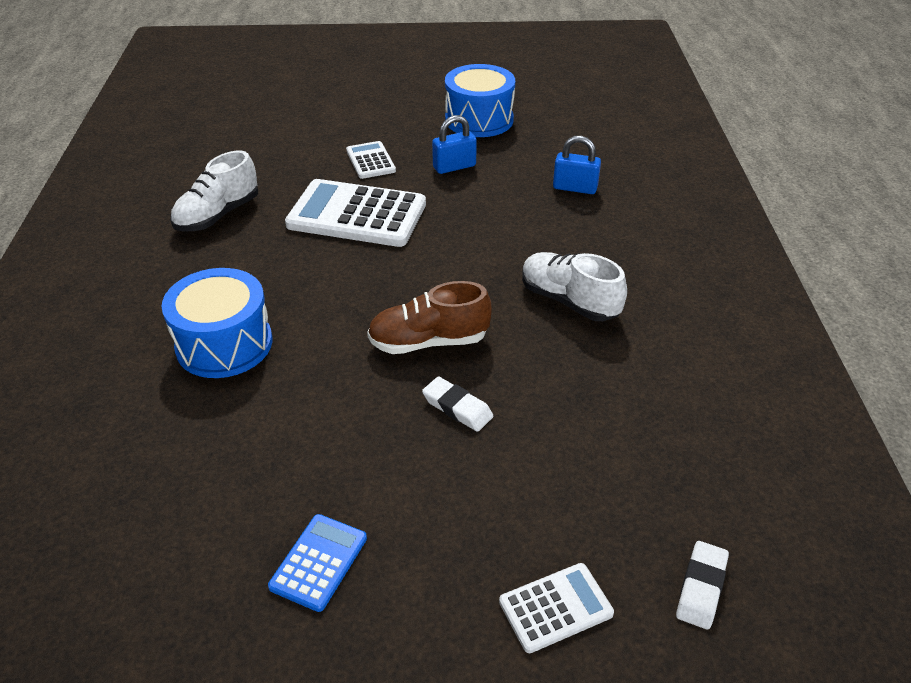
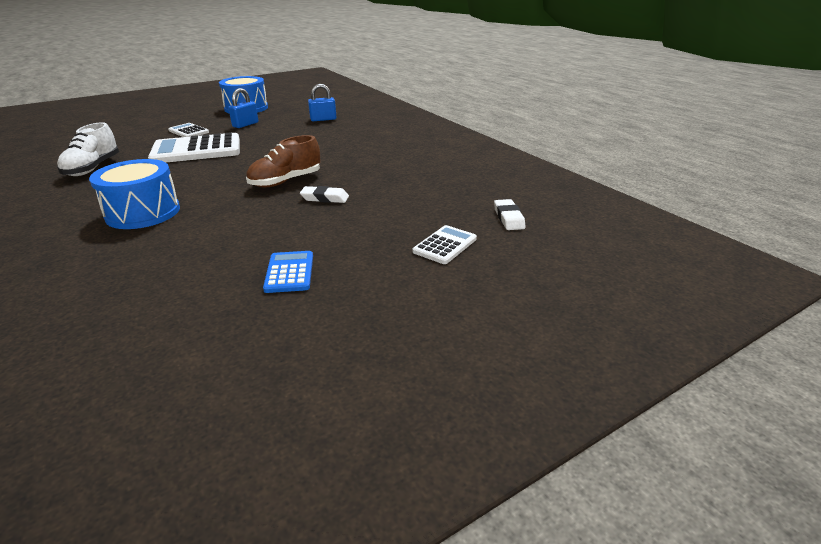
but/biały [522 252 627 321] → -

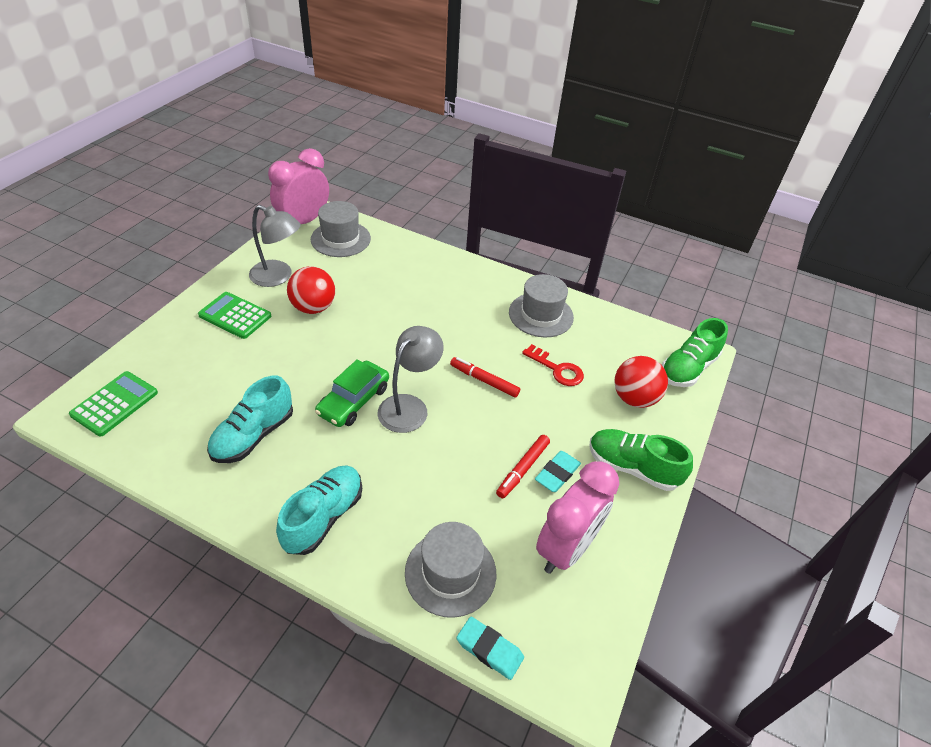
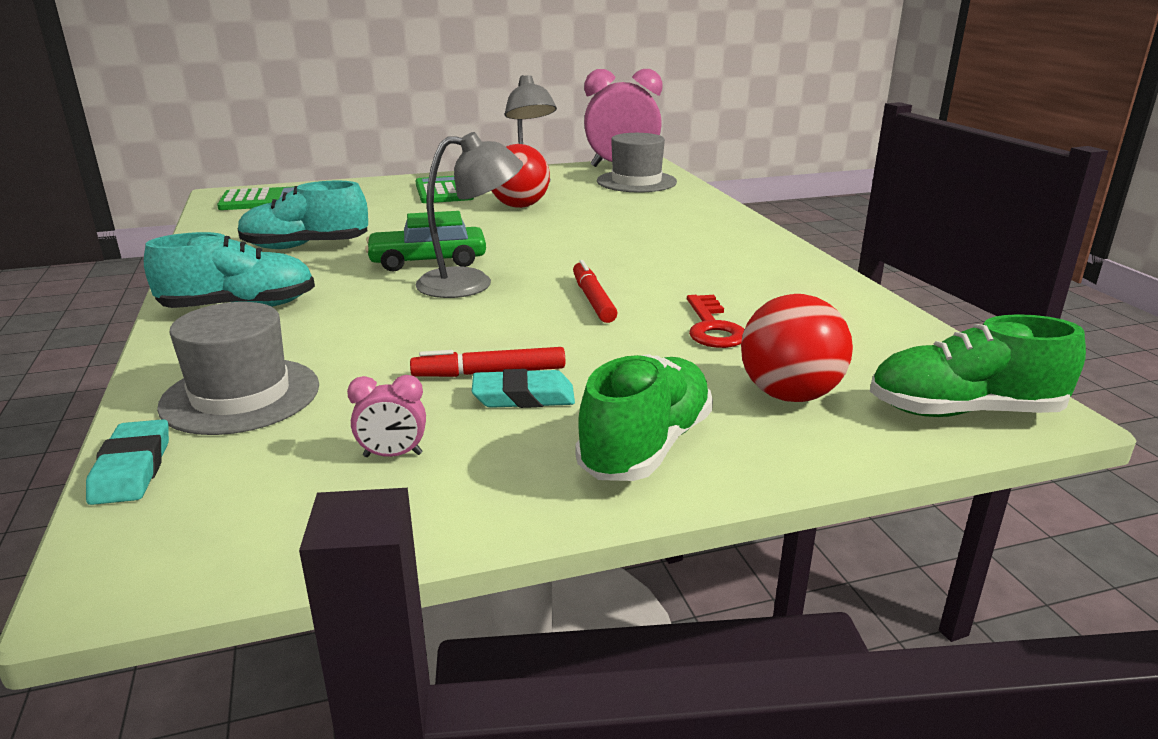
budzik/różowy [536 461 619 574] → budzik/różowy [347 375 426 457], x0.42
but/zielony [589 429 693 491] → but/zielony [575 354 713 481], 45 degrees clockwise
kapelusz/szary [509 274 574 337] → -

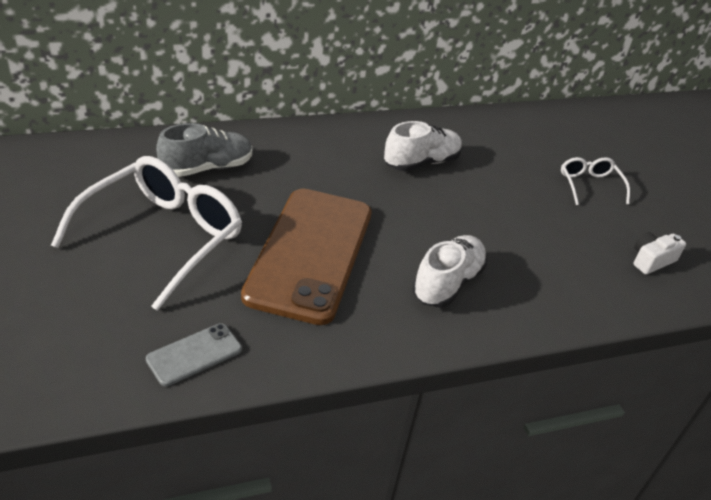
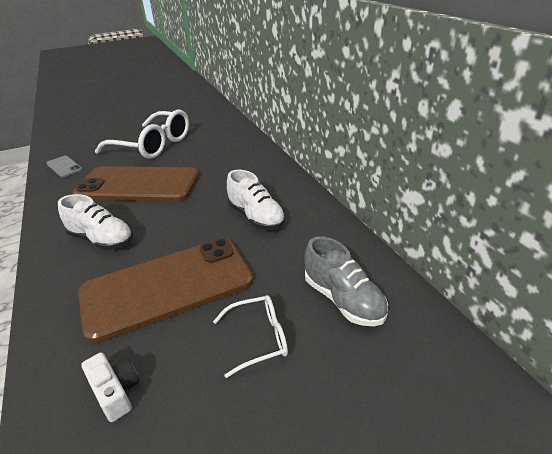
- → telefon/brązowy [78 238 254 344]
but/szary [156 123 252 177] → but/szary [304 236 388 326], relocated

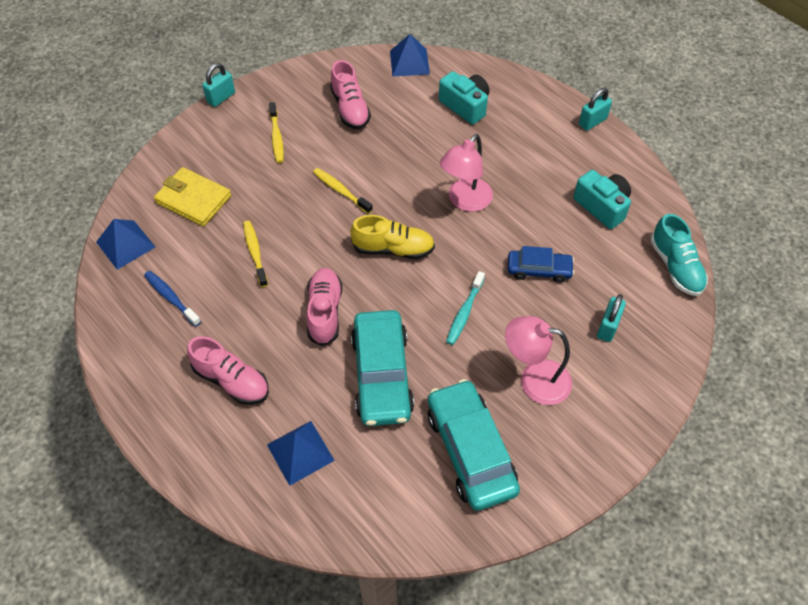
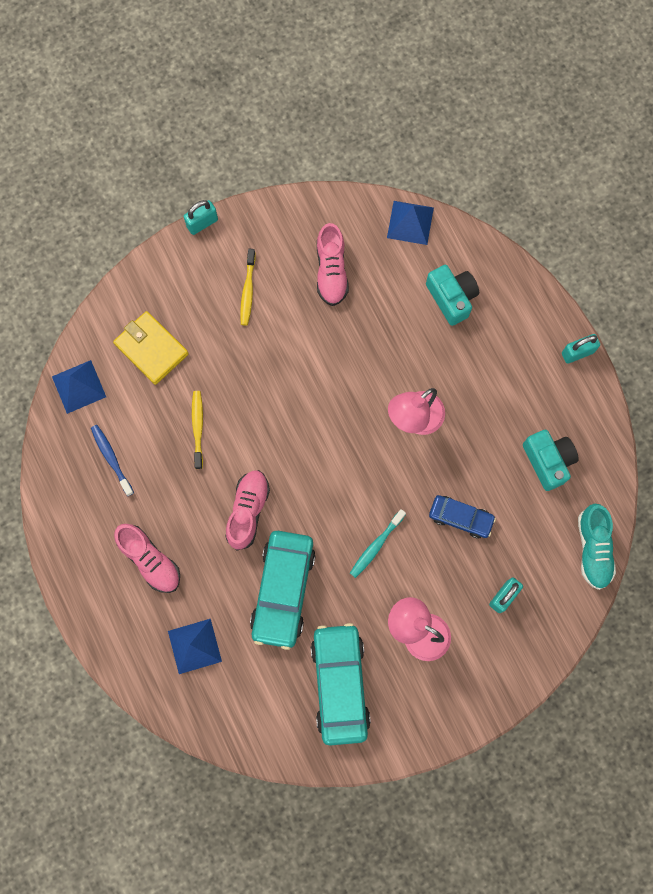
szczoteczka do zębów/żółty [313 168 373 214] → -
but/żółty [350 215 435 259] → -

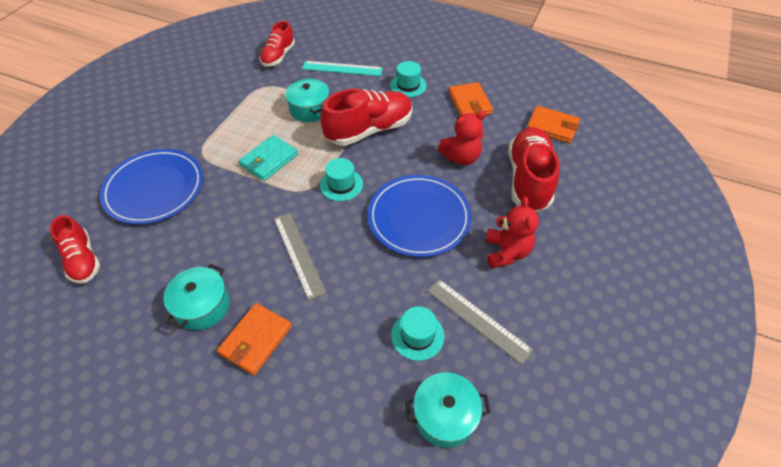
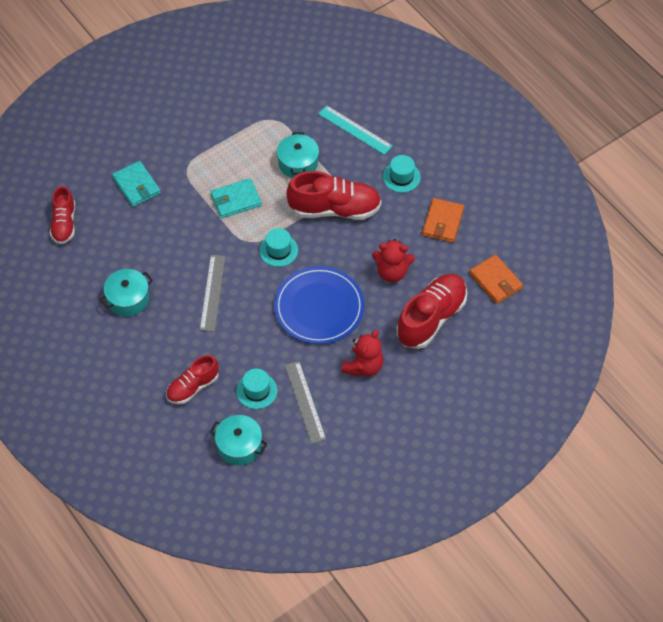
talerz/niebieski [100 149 203 224] → portfel/turkusowy [112 161 161 207]
but/czerwony [260 21 295 67] → but/czerwony [166 355 219 404], relocated
portfel/pomarańczowy [217 303 292 375] → -

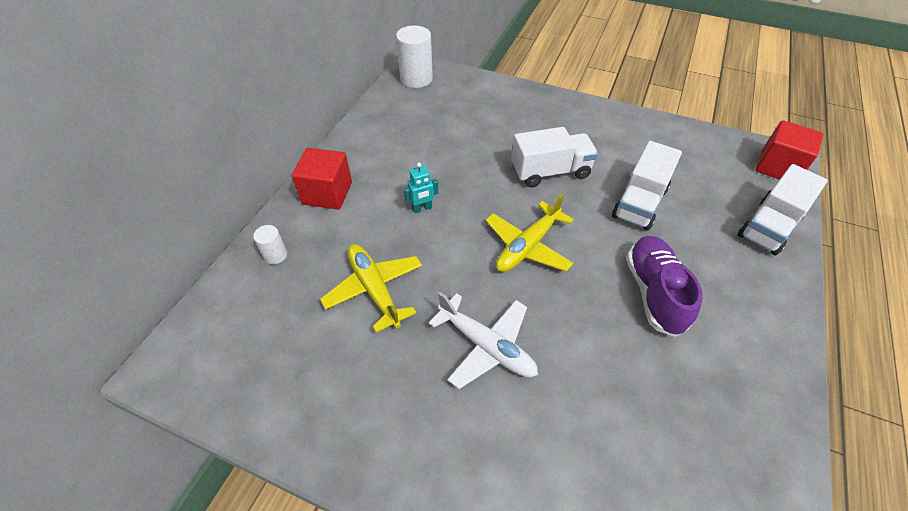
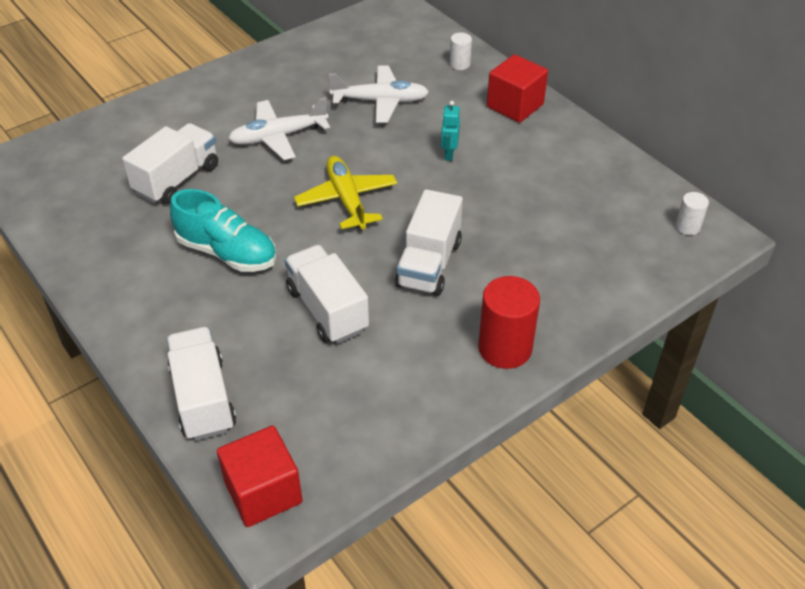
- → ciężarówka/biały [122 123 218 204]
but/fioletowy [626 236 702 337] → but/turkusowy [170 189 277 272]
samolot/żółty [320 244 422 332] → samolot/biały [329 66 429 123]
- → walec/czerwony [478 276 540 369]
walec/biały [396 26 433 88] → walec/biały [675 192 709 235], x0.52

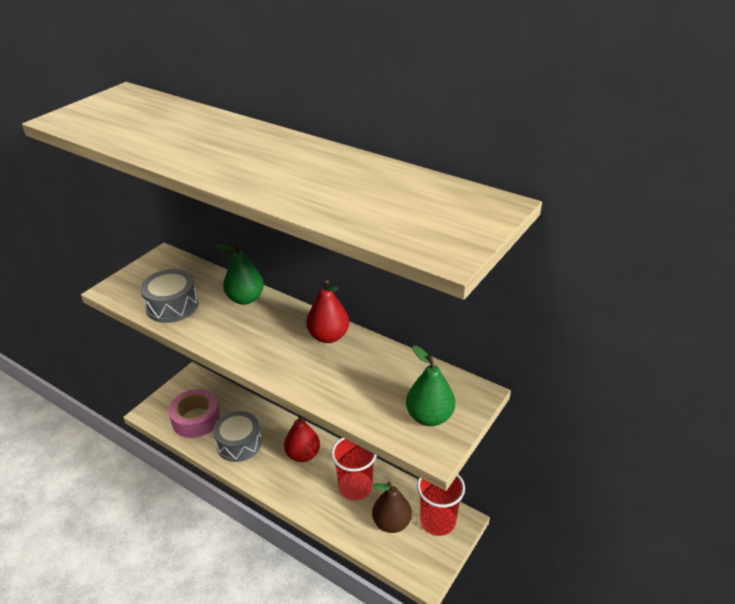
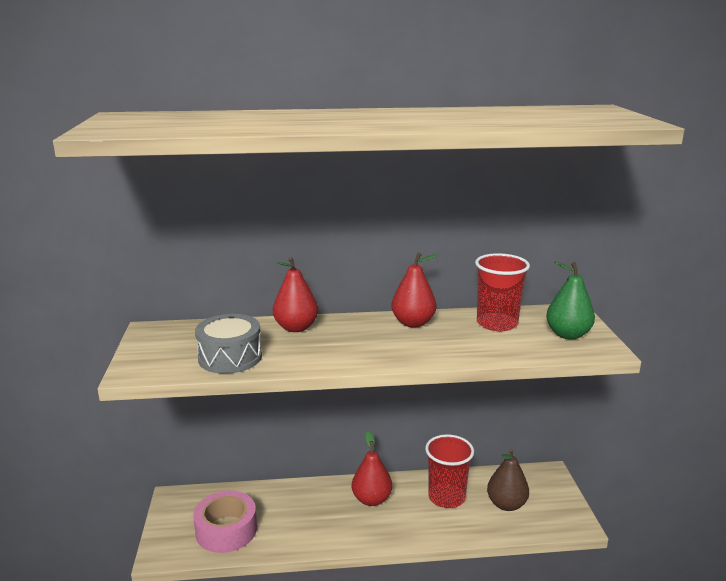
gruszka/zielony [216 243 264 305] → gruszka/czerwony [273 257 318 332]
szklanka/czerwony [417 474 465 536] → szklanka/czerwony [475 253 530 331], relocated
bęben/szary [213 411 262 462] → -

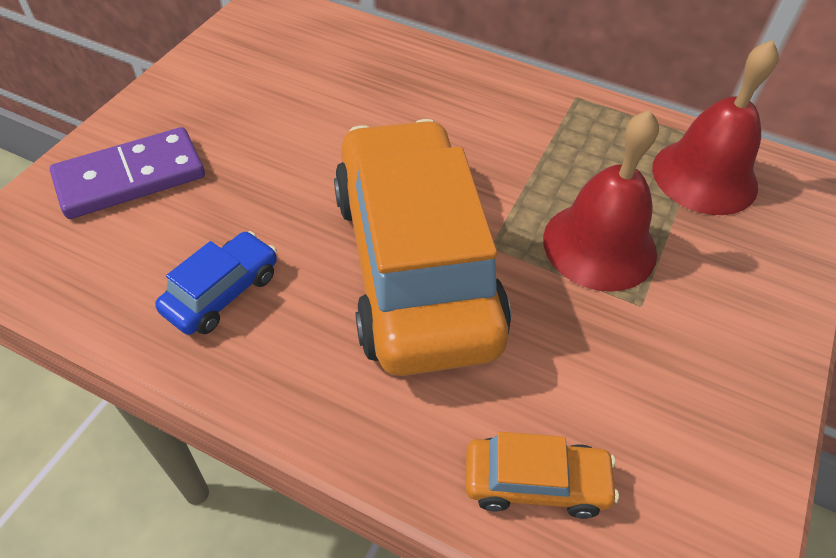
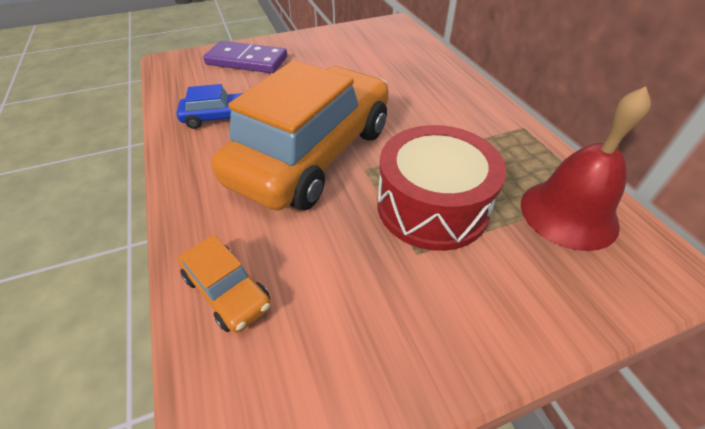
dzwonek/czerwony [543 110 659 292] → bęben/czerwony [377 125 506 251]

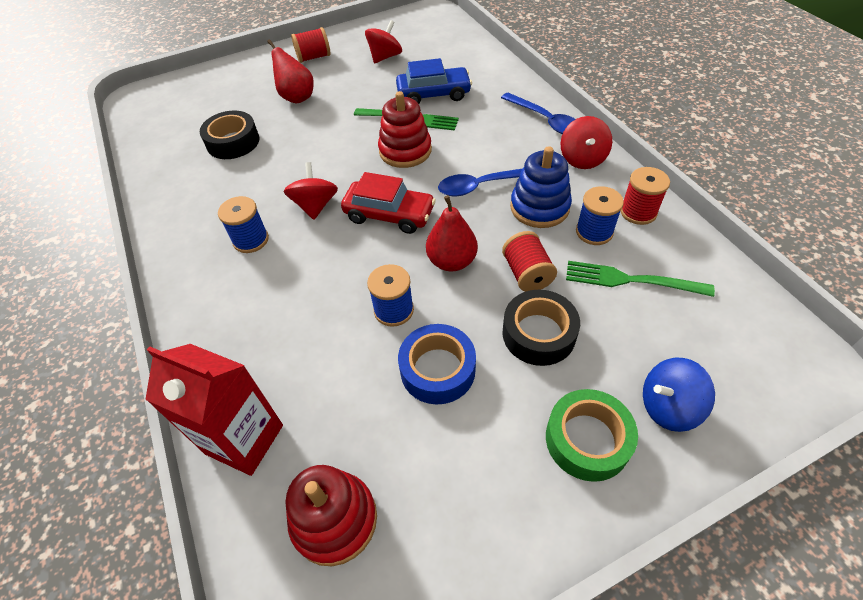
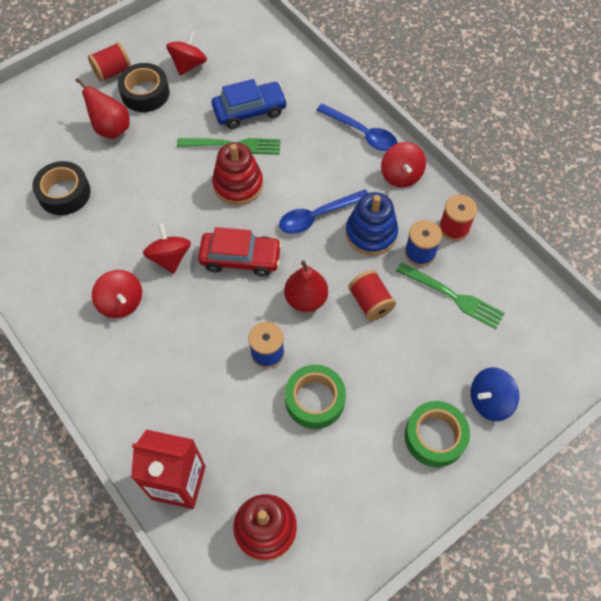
szpulka/niebieski [218 196 269 253] → bączek/czerwony [92 270 142 318]
taśma klejąca/czarny [503 290 580 366] → taśma klejąca/czarny [118 63 169 112], relocated
taśma klejąca/niebieski [398 324 476 404] → taśma klejąca/zielony [285 365 346 429]
widelec/zielony [566 261 715 297] → widelec/zielony [396 262 505 329], 150 degrees counterclockwise

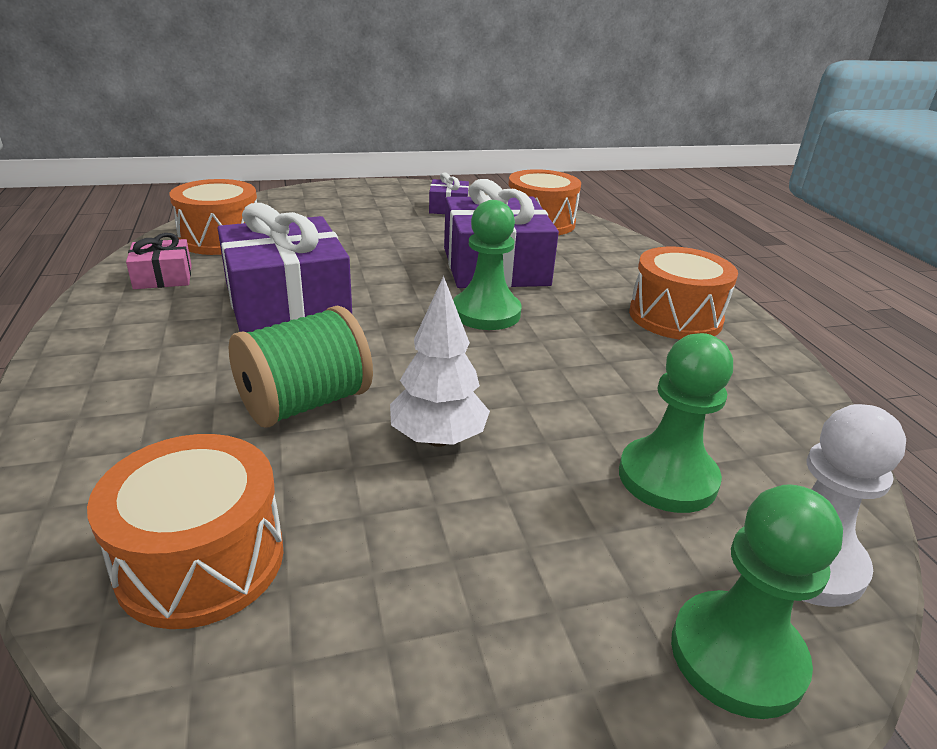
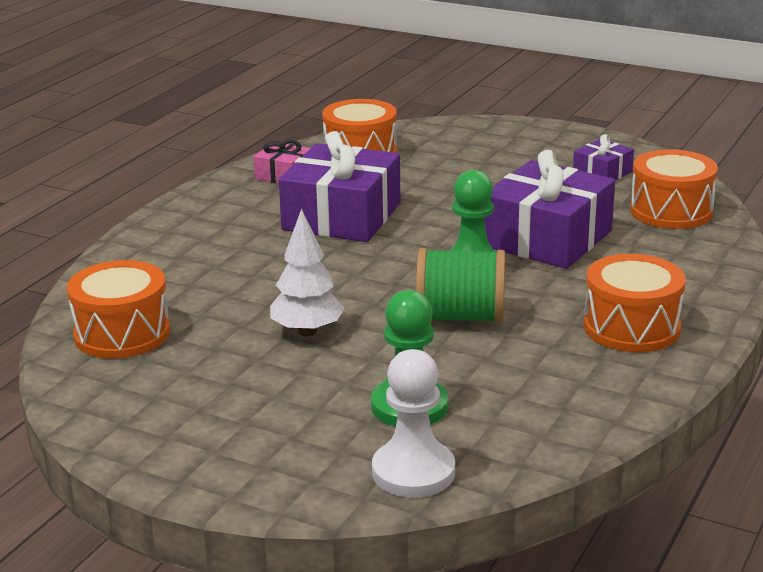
szpulka/zielony [229 306 373 428] → szpulka/zielony [416 248 505 324], relocated
pionek/zielony [671 484 843 719] → -

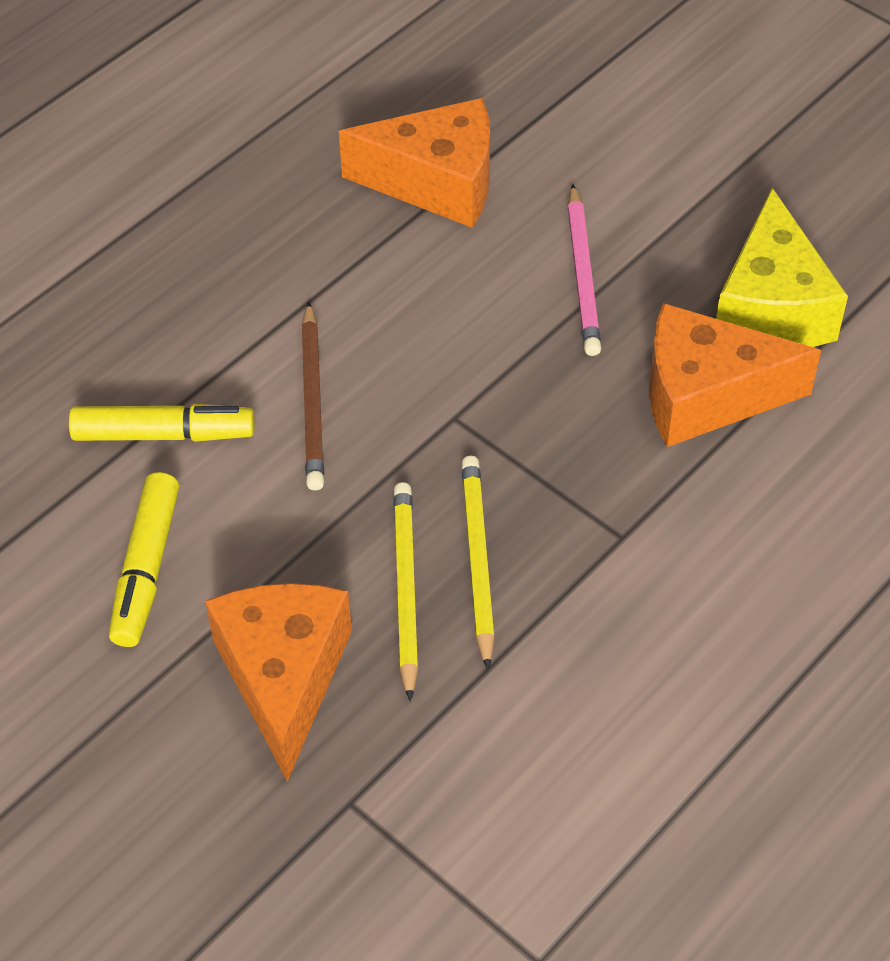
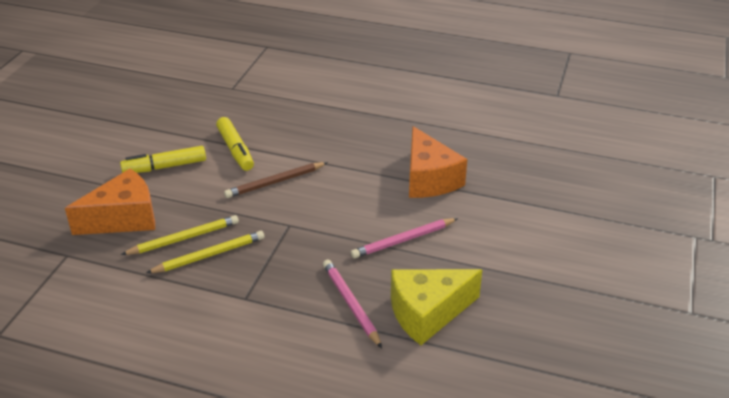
ser/pomarańczowy [649 303 821 447] → ołówek/różowy [323 260 382 348]

